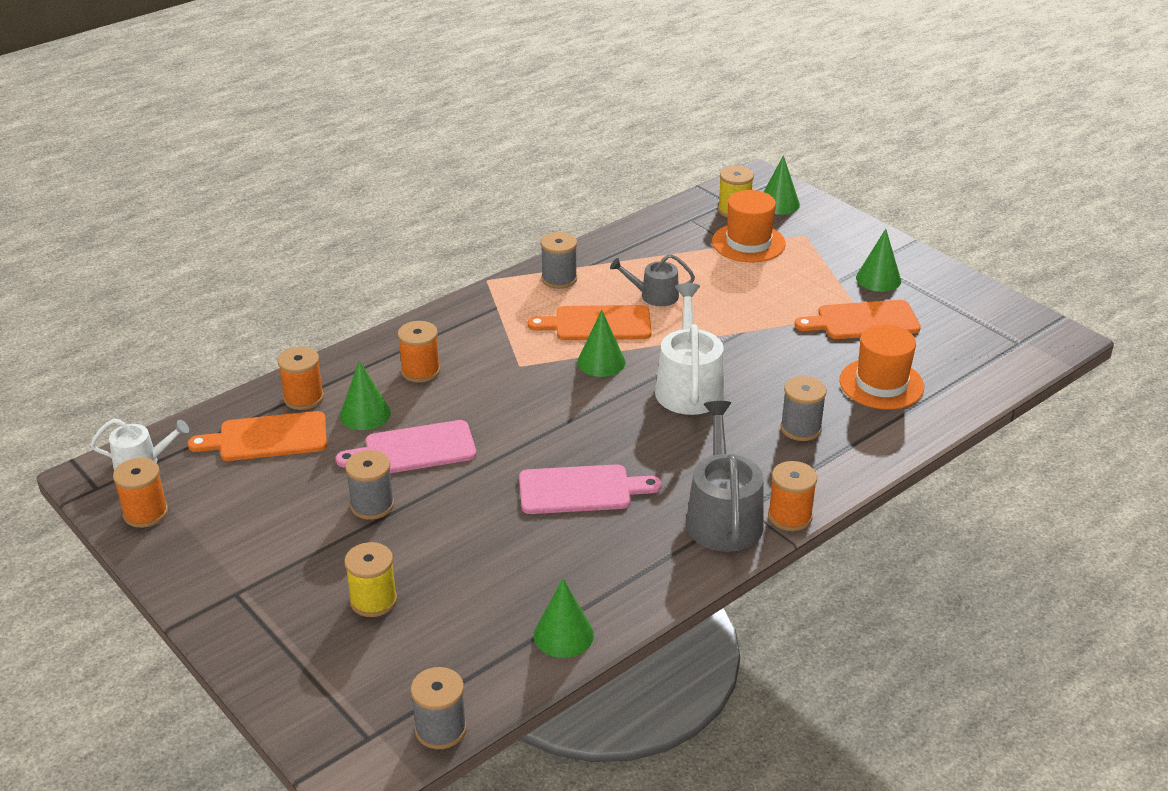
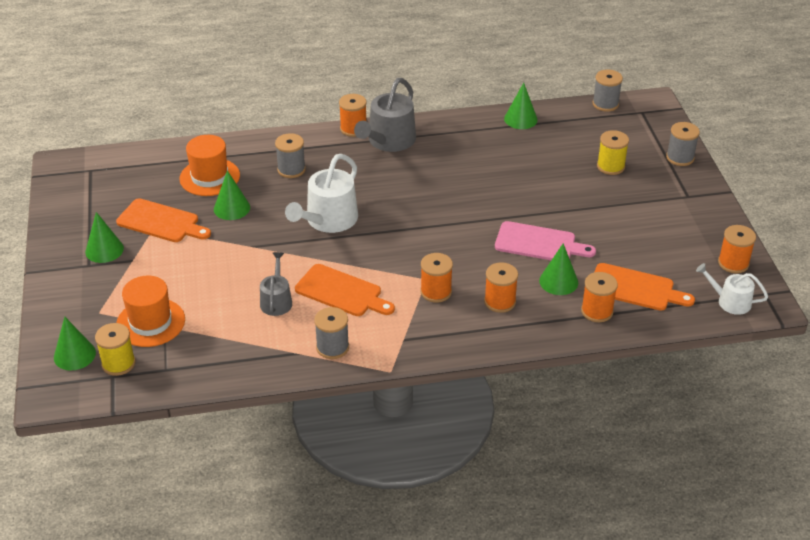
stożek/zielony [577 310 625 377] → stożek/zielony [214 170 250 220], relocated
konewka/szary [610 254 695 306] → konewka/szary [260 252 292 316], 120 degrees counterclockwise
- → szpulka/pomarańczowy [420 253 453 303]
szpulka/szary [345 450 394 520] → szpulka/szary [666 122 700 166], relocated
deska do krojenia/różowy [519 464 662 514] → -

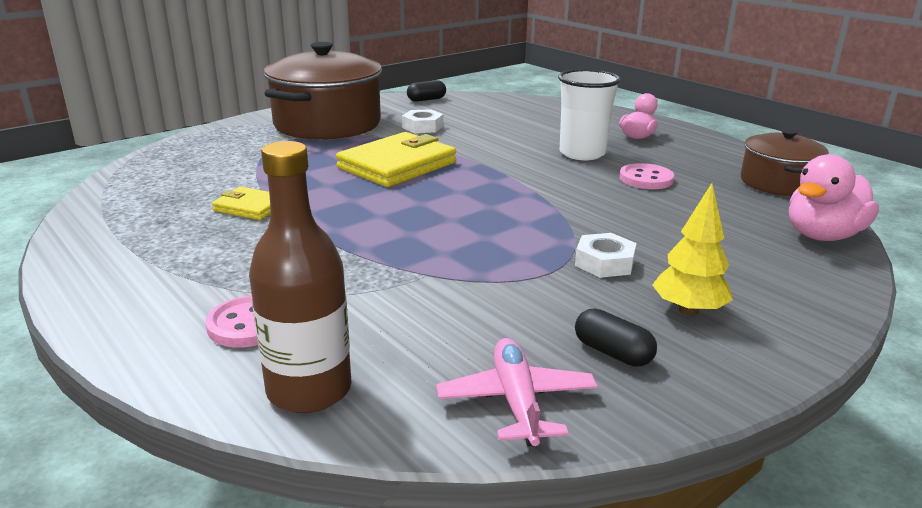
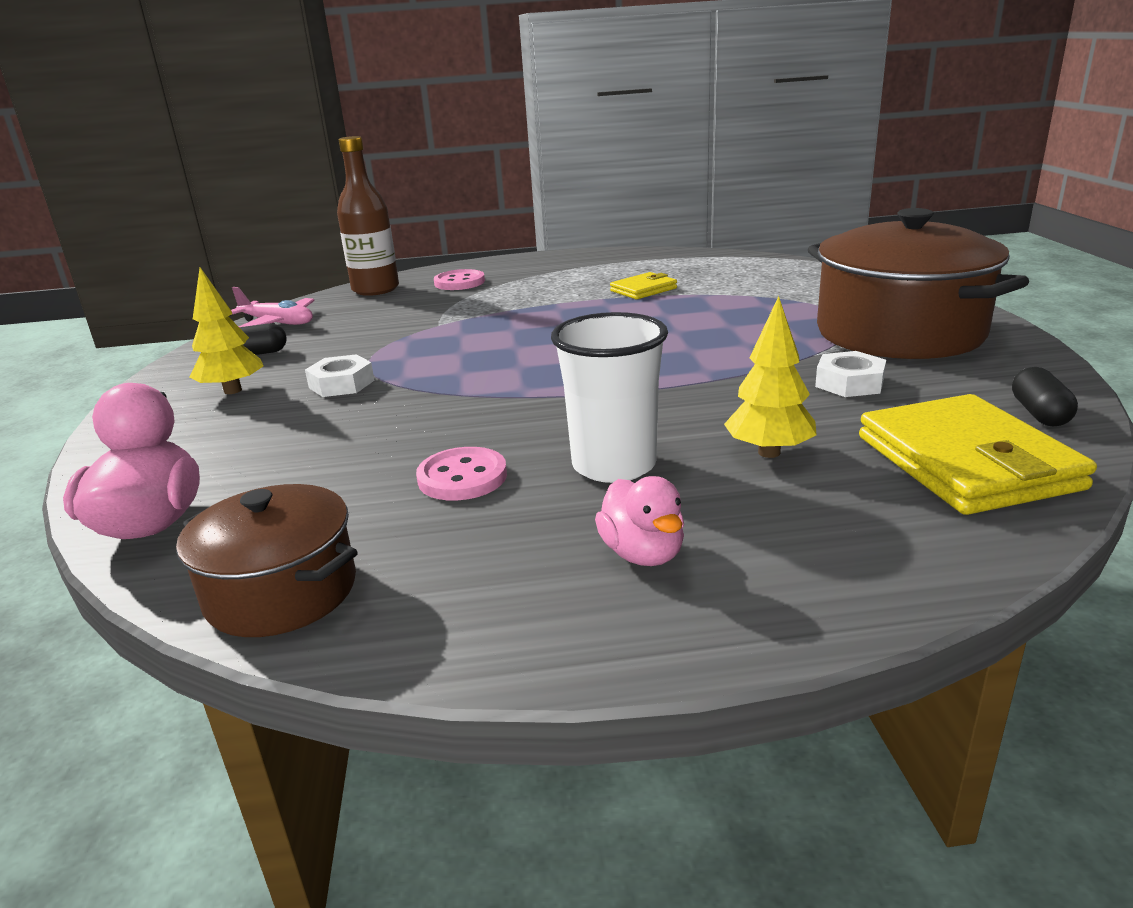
- → drzewko/żółty [724 296 816 458]
portfel/żółty [336 132 456 187] → portfel/żółty [859 394 1097 515], relocated

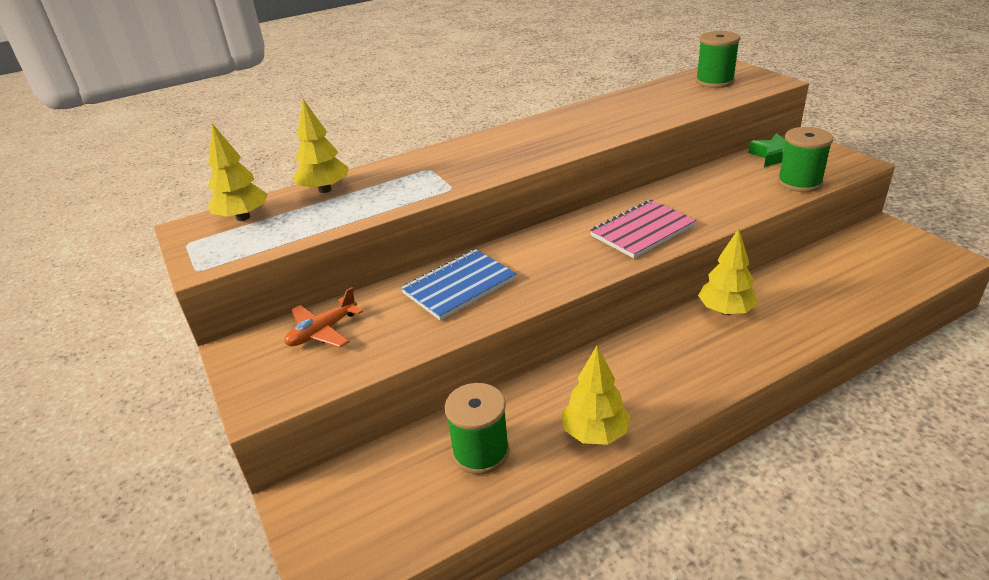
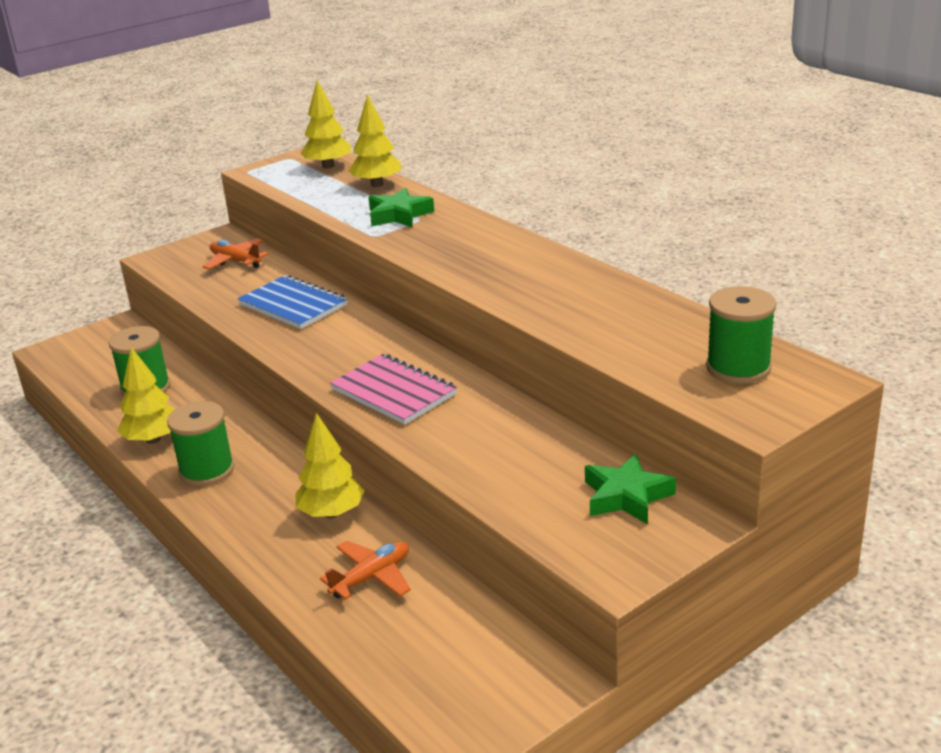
szpulka/zielony [777 127 833 192] → szpulka/zielony [167 401 234 486], relocated
- → samolot/pomarańczowy [320 541 411 600]
- → gwiazda/zielony [368 188 434 228]

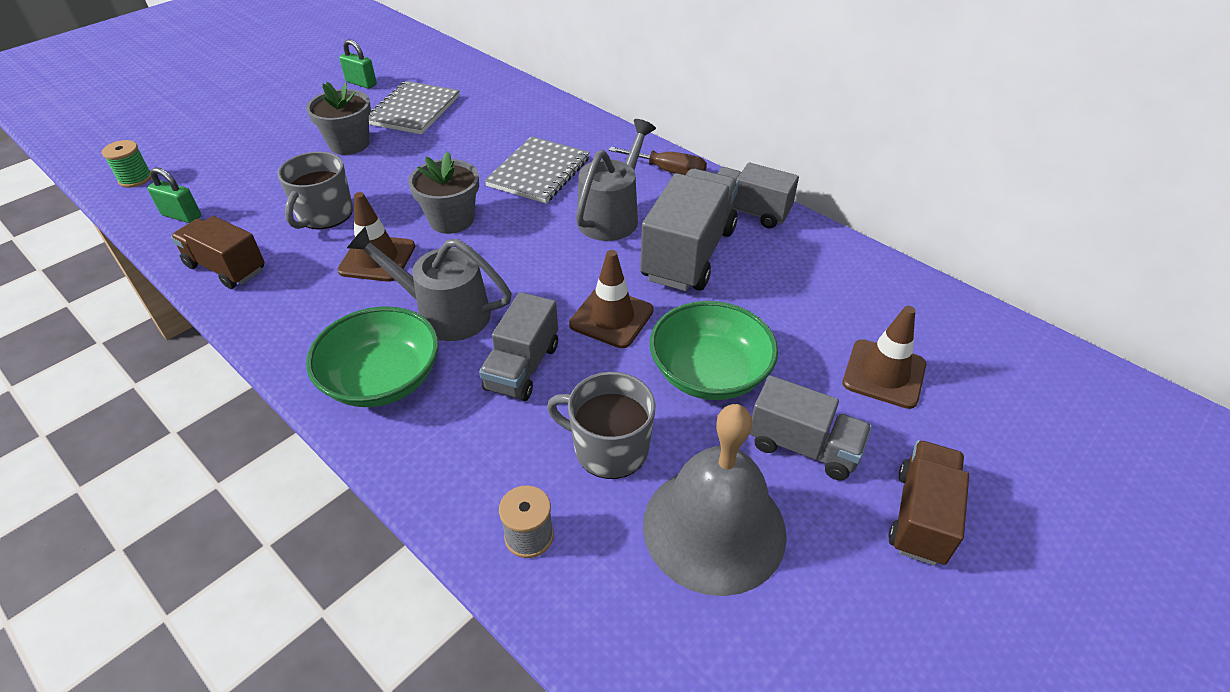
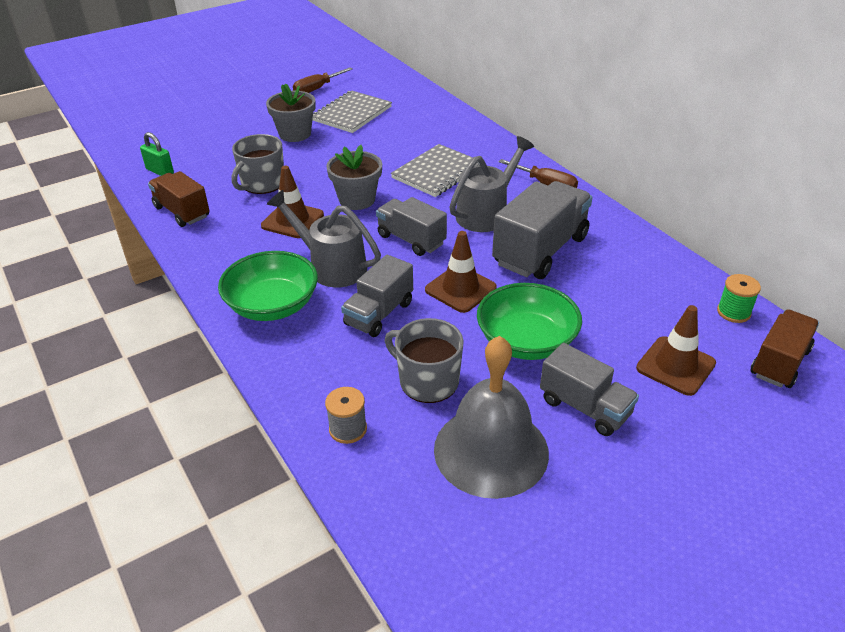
kłódka/zielony [339 39 377 89] → śrubokręt/brązowy [293 67 352 93]
ciężarówka/szary [717 163 799 228] → ciężarówka/szary [376 197 447 256], relocated
szpulka/zielony [102 140 151 188] → szpulka/zielony [717 274 761 323], relocated
ciężarówka/brązowy [888 440 969 566] → ciężarówka/brązowy [750 309 819 388], relocated

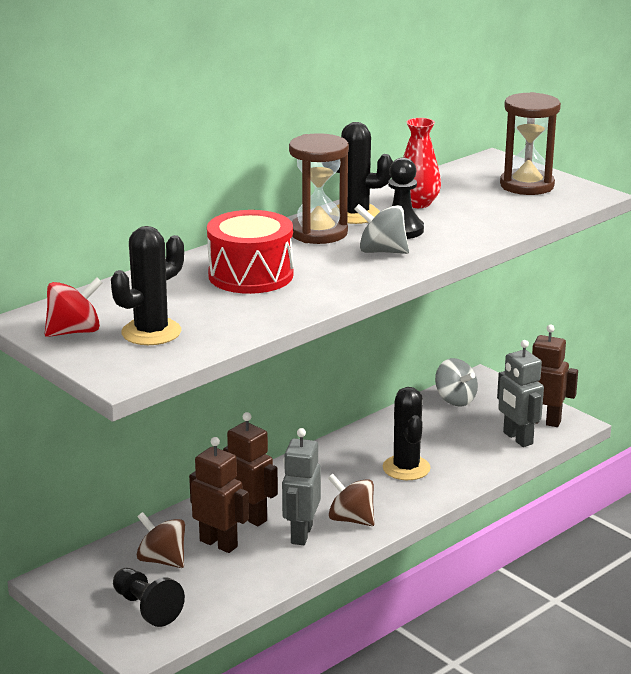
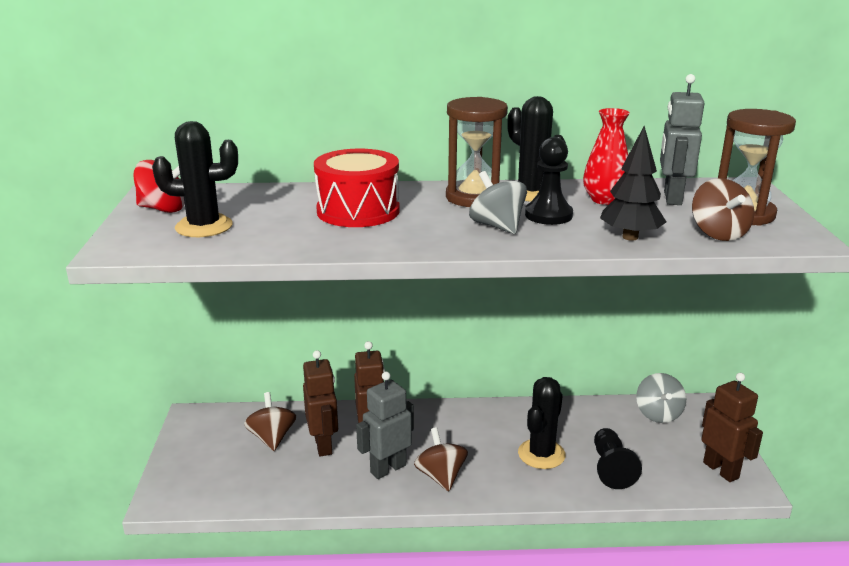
pionek/czarny [113 568 185 627] → pionek/czarny [594 428 642 489], relocated
- → drzewko/czarny [600 126 666 241]
robot/szary [497 340 544 447] → robot/szary [660 74 704 205], relocated
- → bączek/brązowy [692 178 754 241]

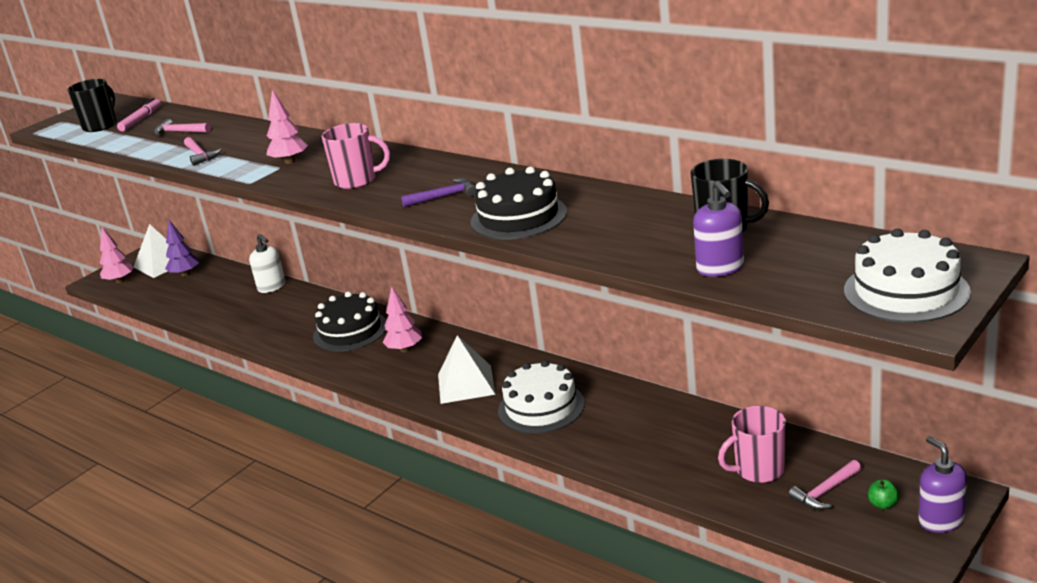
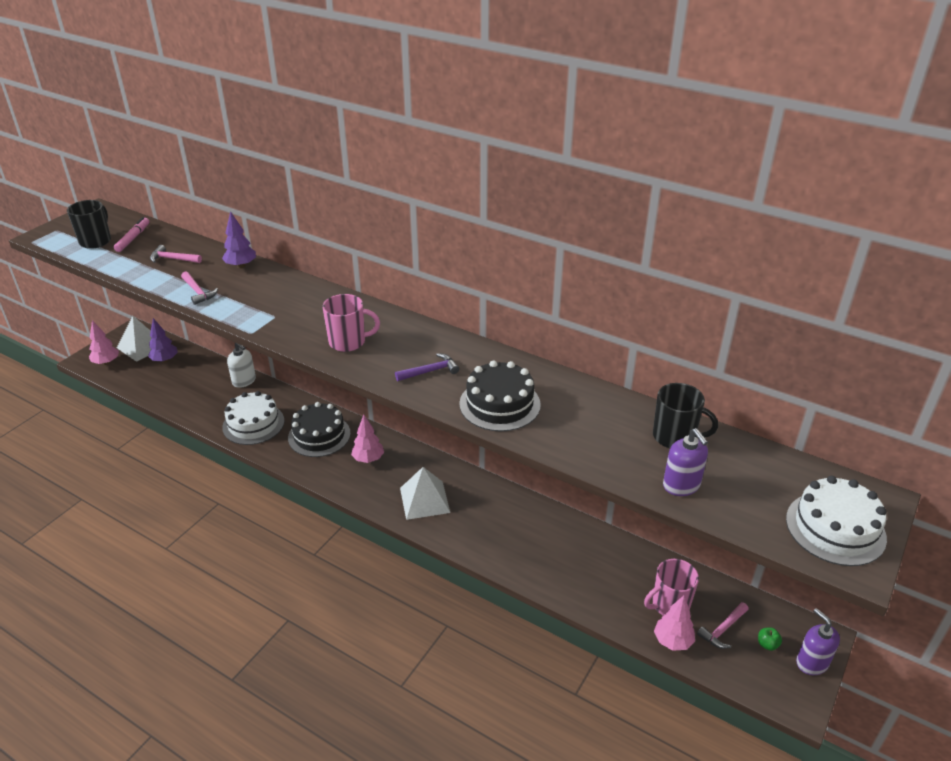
- → drzewko/fioletowy [222 211 256 268]
tort/biały [498 360 585 434] → tort/biały [222 391 285 445], relocated
drzewko/różowy [266 90 308 164] → drzewko/różowy [654 596 695 651], relocated

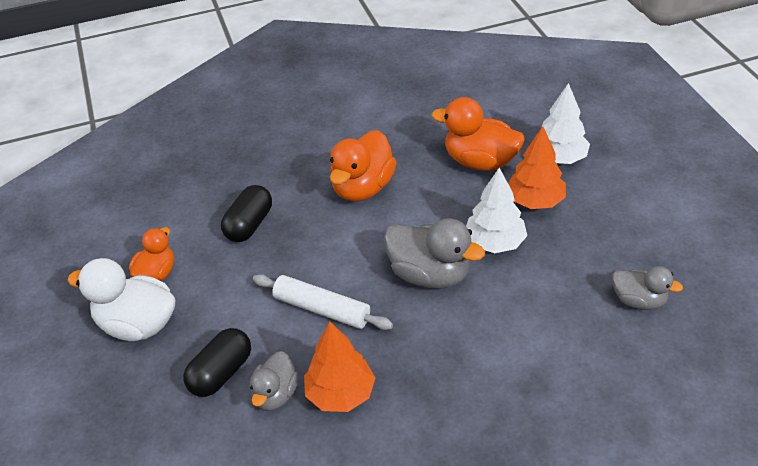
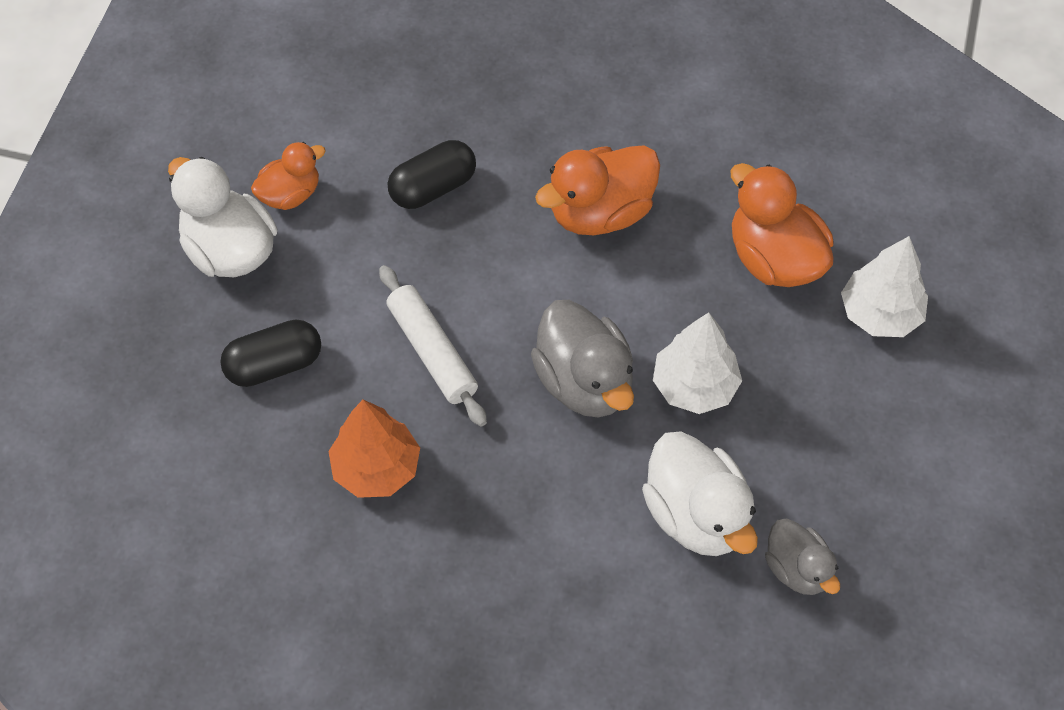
- → kaczka/biały [642 431 758 556]
kaczka/szary [250 351 299 411] → -
drzewko/pomarańczowy [508 126 566 209] → -

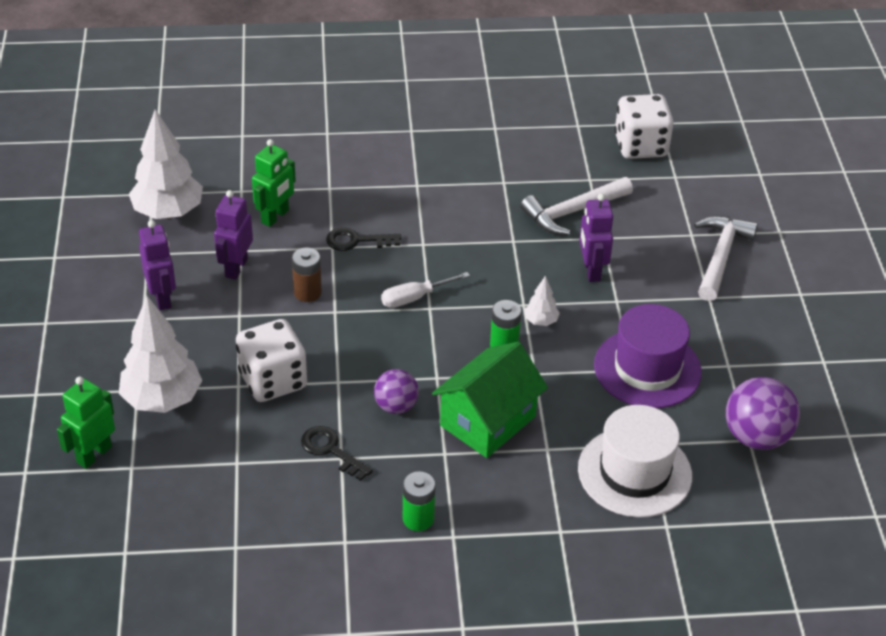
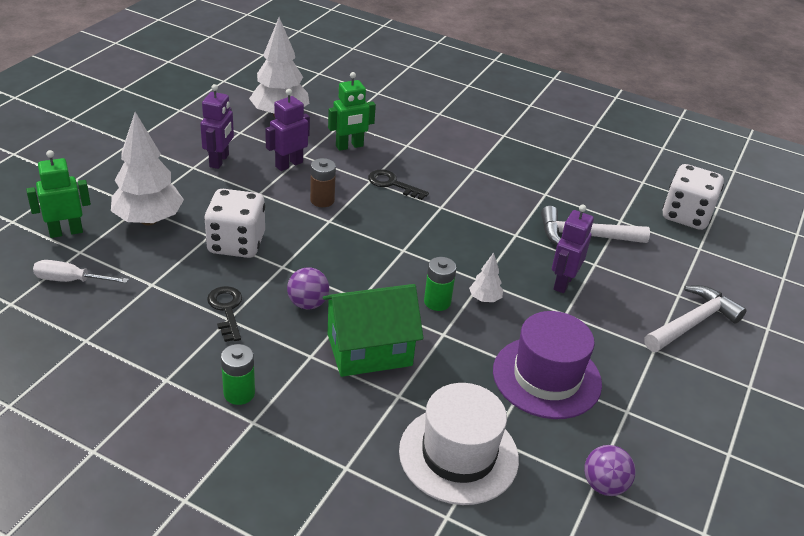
śrubokręt/biały [381 272 470 308] → śrubokręt/biały [33 260 129 283], relocated
piłka/fioletowy [726 377 800 450] → piłka/fioletowy [584 445 636 496], x0.62

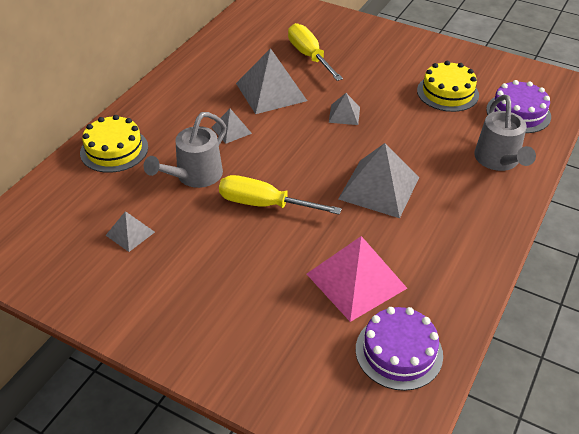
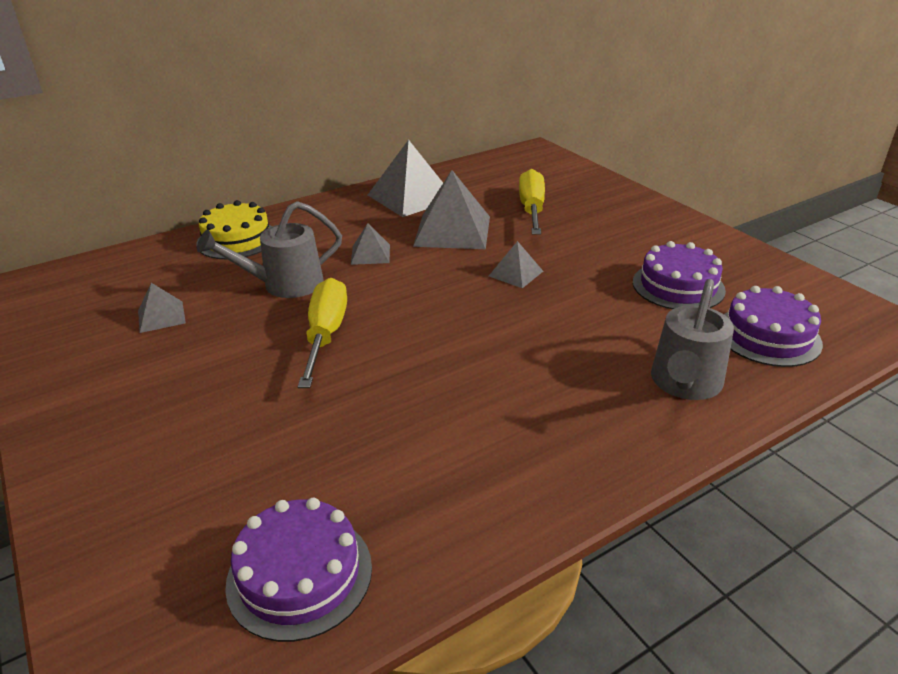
śrubokręt/żółty [219 175 342 215] → śrubokręt/żółty [298 278 347 388], 45 degrees clockwise
piramida/szary [338 143 419 218] → piramida/szary [368 140 443 217], relocated
tort/żółty [417 61 479 112] → tort/fioletowy [633 241 726 309]
piramida/różowy [307 236 407 322] → -

